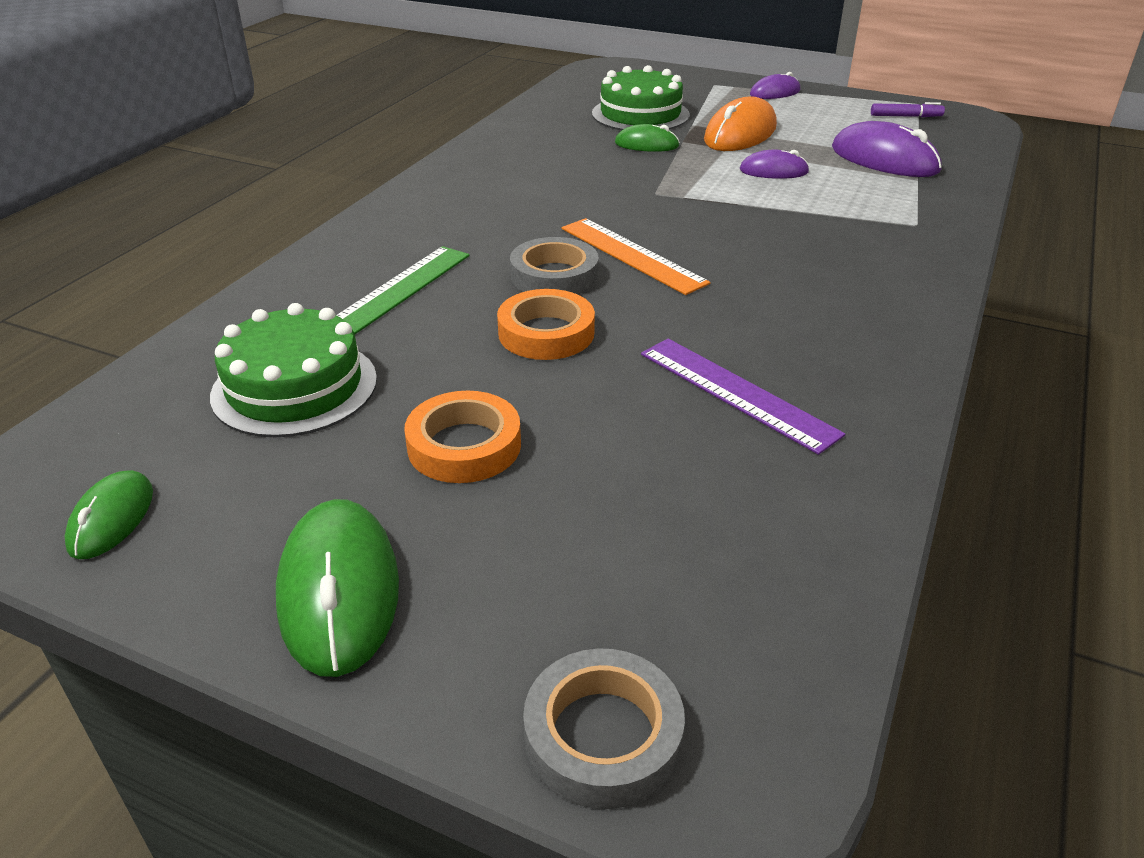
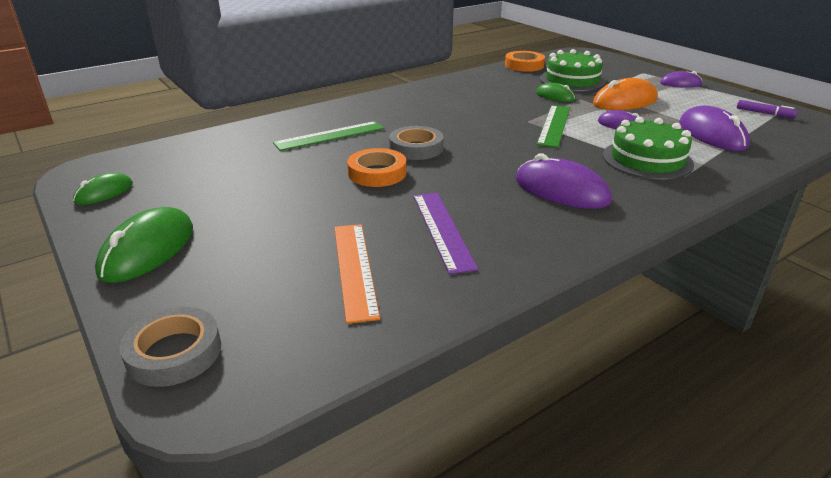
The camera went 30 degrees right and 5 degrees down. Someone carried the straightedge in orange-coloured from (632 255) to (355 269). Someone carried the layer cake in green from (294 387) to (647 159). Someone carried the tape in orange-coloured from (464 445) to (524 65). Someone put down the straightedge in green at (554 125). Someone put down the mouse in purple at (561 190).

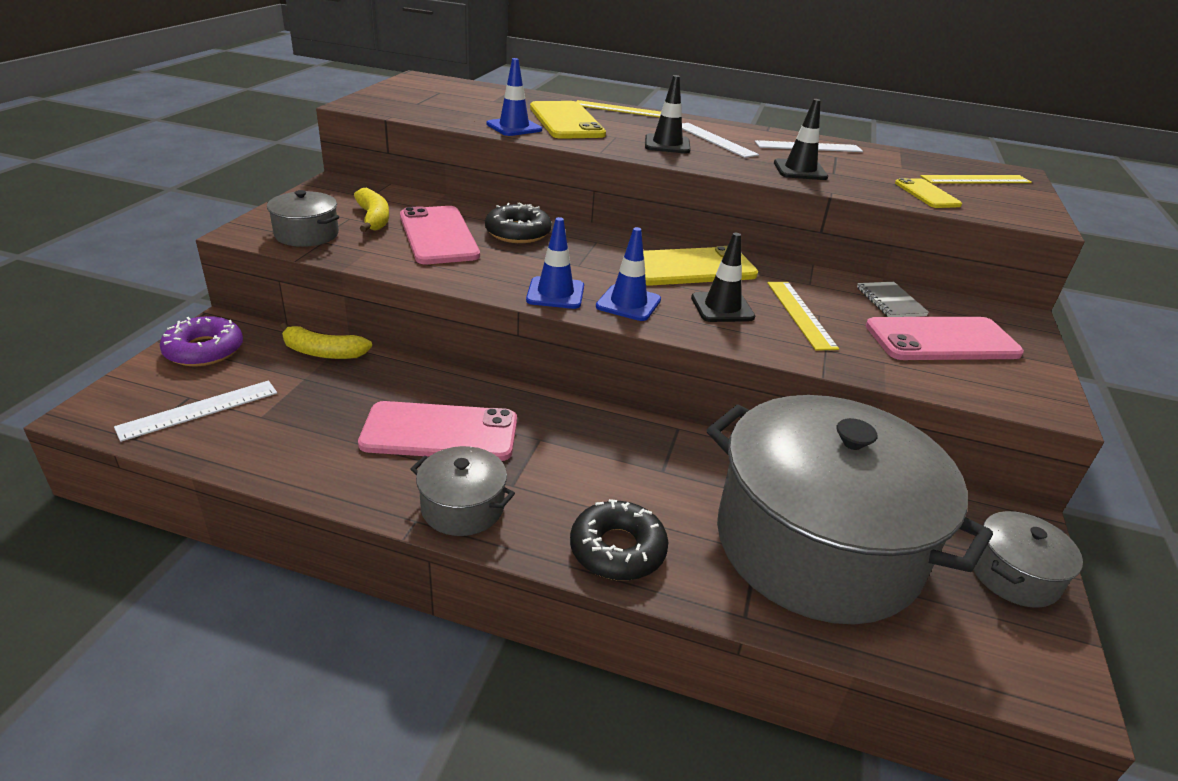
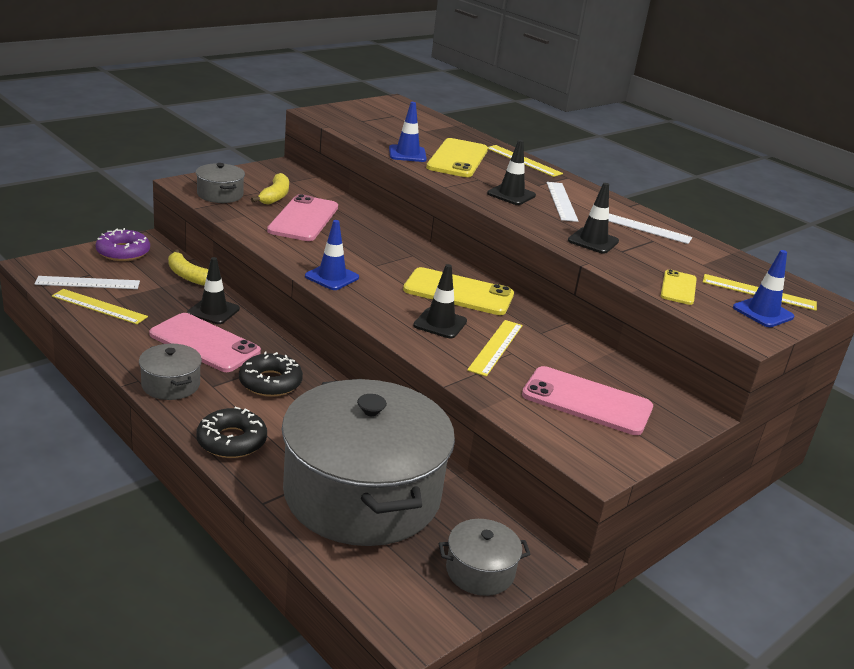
The camera went 30 degrees right and 5 degrees down. Someone carried the glazed donut in black from (518 232) to (270 382). Someone carried the safety cone in royal blue from (628 303) to (763 312). Someone took away the notebook in ash-grey at (890 301). Someone put down the safety cone in black at (213 311). Someone put down the straightedge in bright yellow at (99 306).

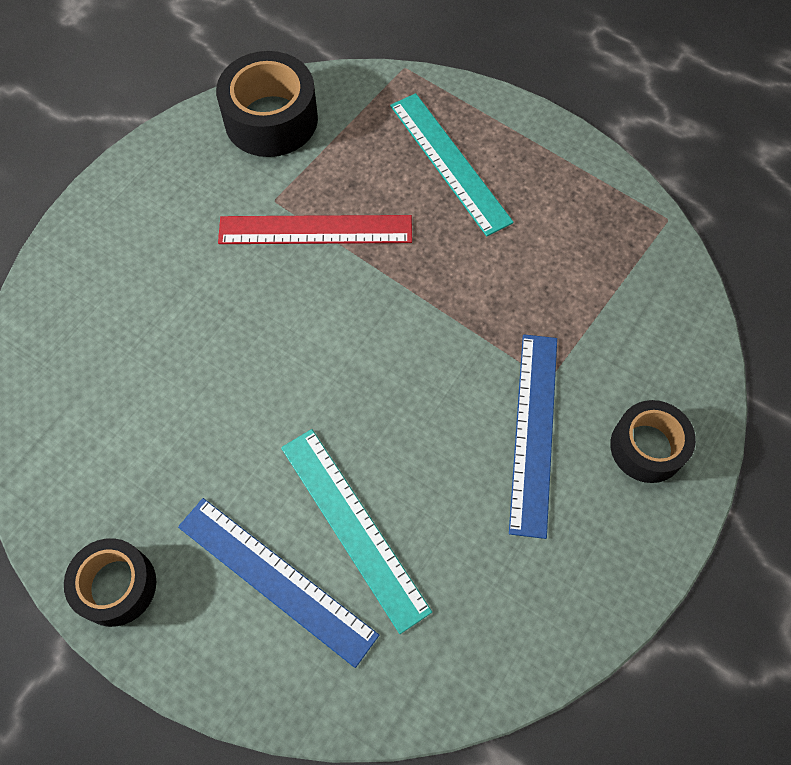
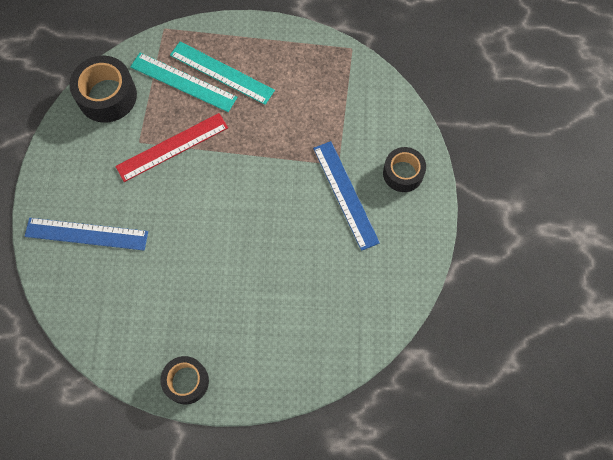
The camera went 30 degrees left and 5 degrees up. Someone carried the straightedge in turquoise from (353 527) to (183 82). Someone carried the straightedge in royal blue from (276 580) to (86 234).

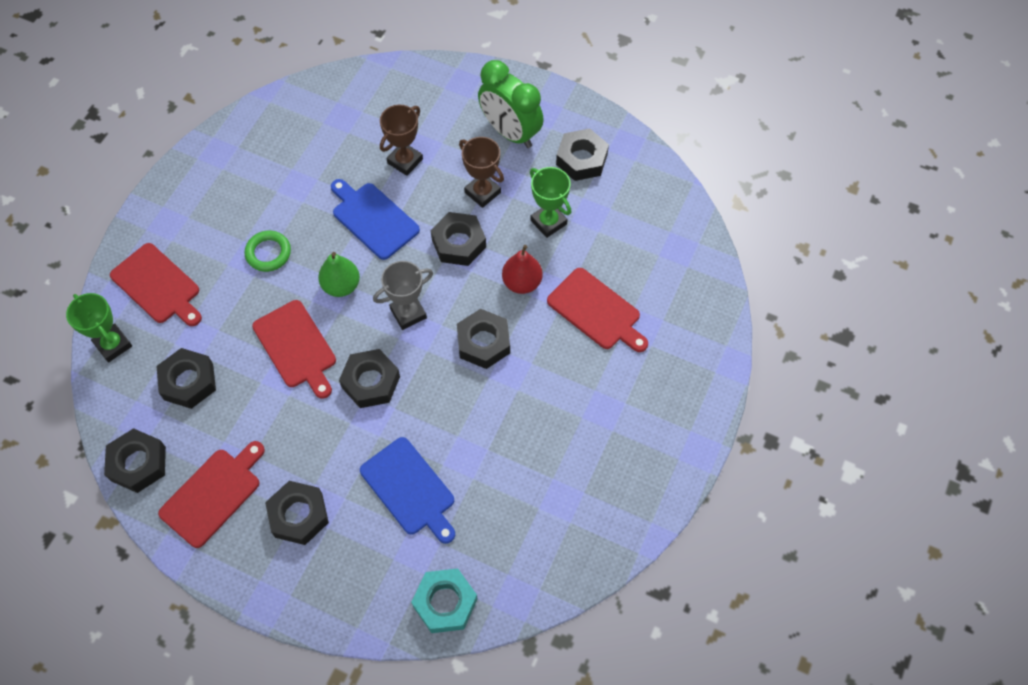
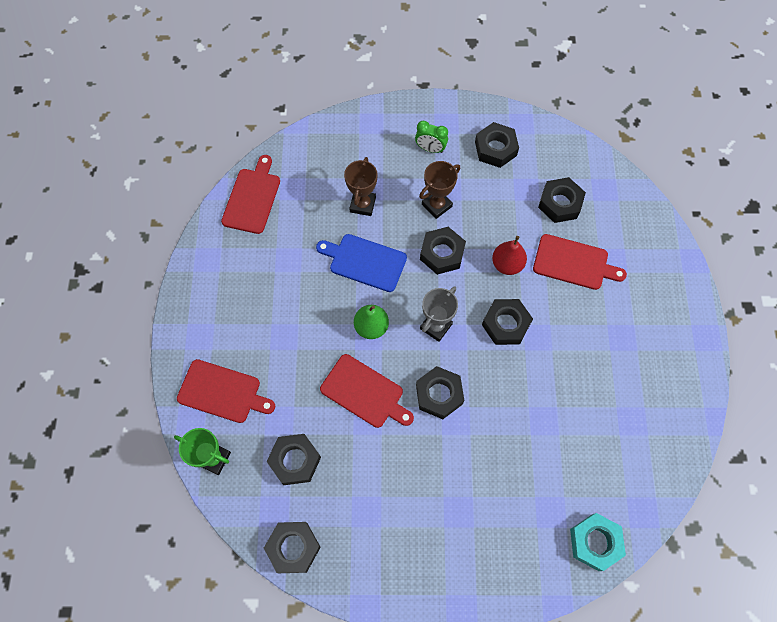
The camera went 25 degrees left and 5 degrees up. Someone scaled the clock in green at (510 132) by 0.54. Someone rotated the prize cup in brown at (482 192) by 60 degrees counterclockwise. Someone took away the prize cup in green at (548 222). Someone took away the hoop in green at (268 253). Someone took away the cutting board in royal blue at (410 489). Someone carried the cutting board in crimson from (213 494) to (252 198). Someone carried the hexagon nut in black from (298 515) to (560 203).

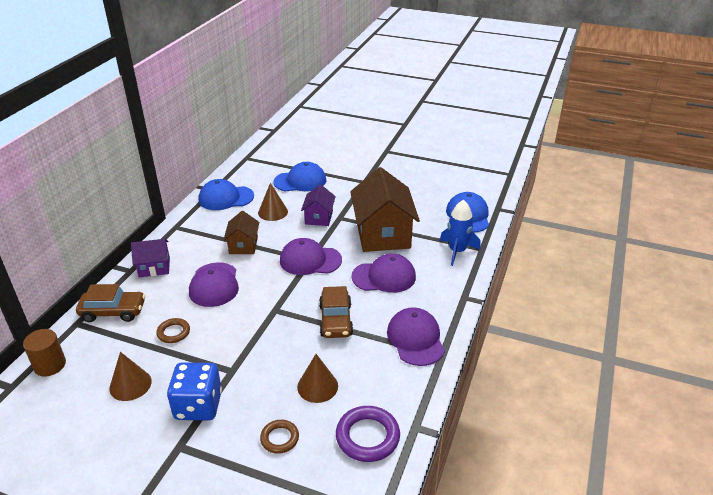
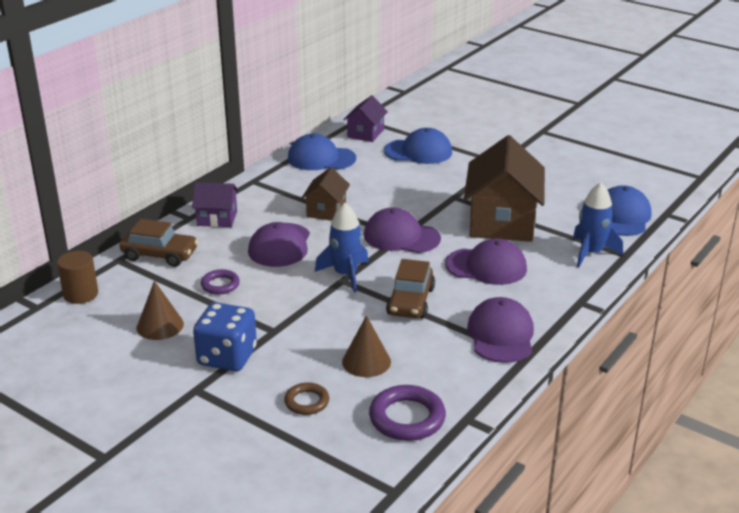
The camera went 15 degrees right and 5 degrees down. Someone took away the cone in brown at (273 212). Someone carried the toy house in purple from (319 217) to (365 133). Someone repainted the hoop in brown at (173 332), which became the hoop in purple at (220 285). Someone put down the spaceship in royal blue at (345 275).

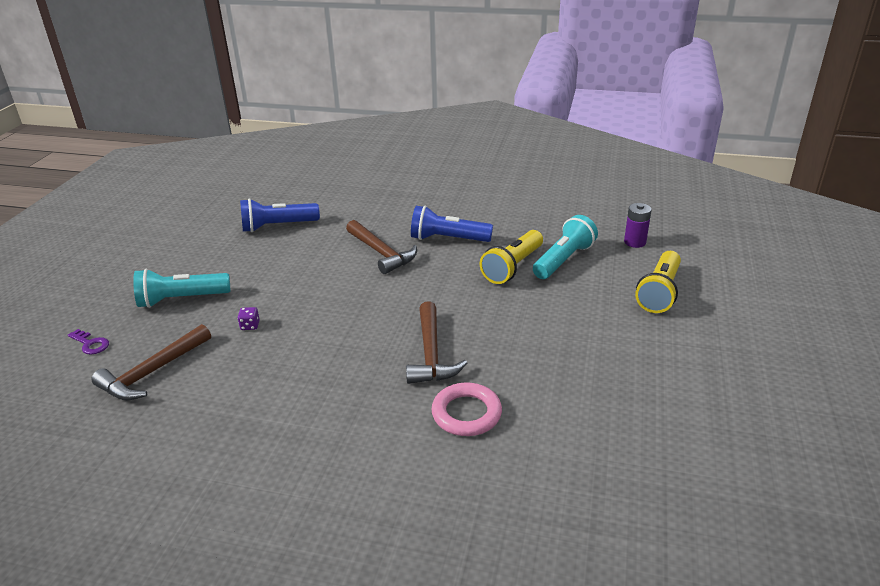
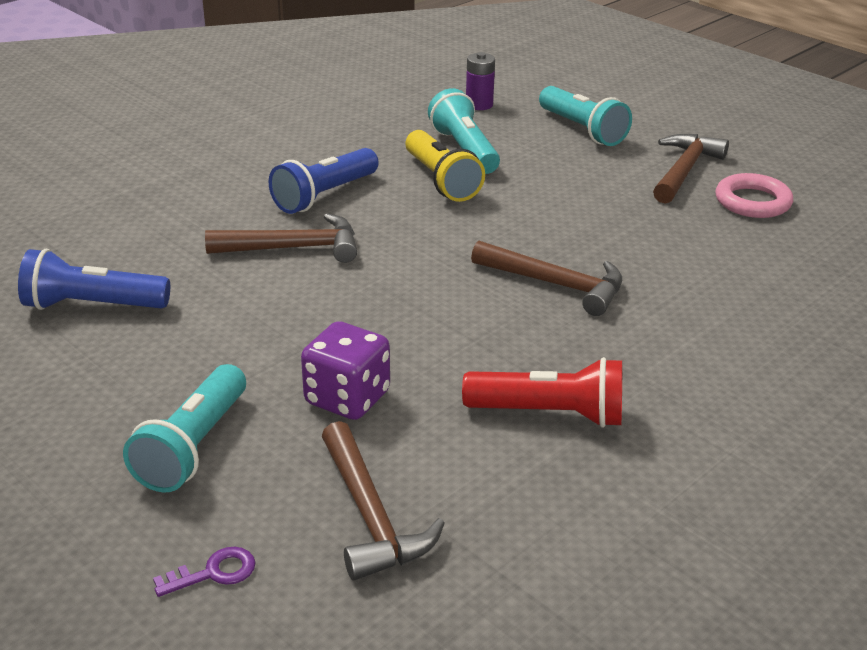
The camera went 60 degrees left and 0 degrees up. Someone rotated the torch in royal blue at (277 226) by 75 degrees clockwise. Someone repainted the torch in bright yellow at (659 292), which became the torch in turquoise at (582 130). Someone scaled the dice in purple at (250 326) by 2.33. Someone carried the hoop in rosy from (466 413) to (752 202). Someone put down the hammer in brown at (684 170). Someone put down the torch in crimson at (550 414).

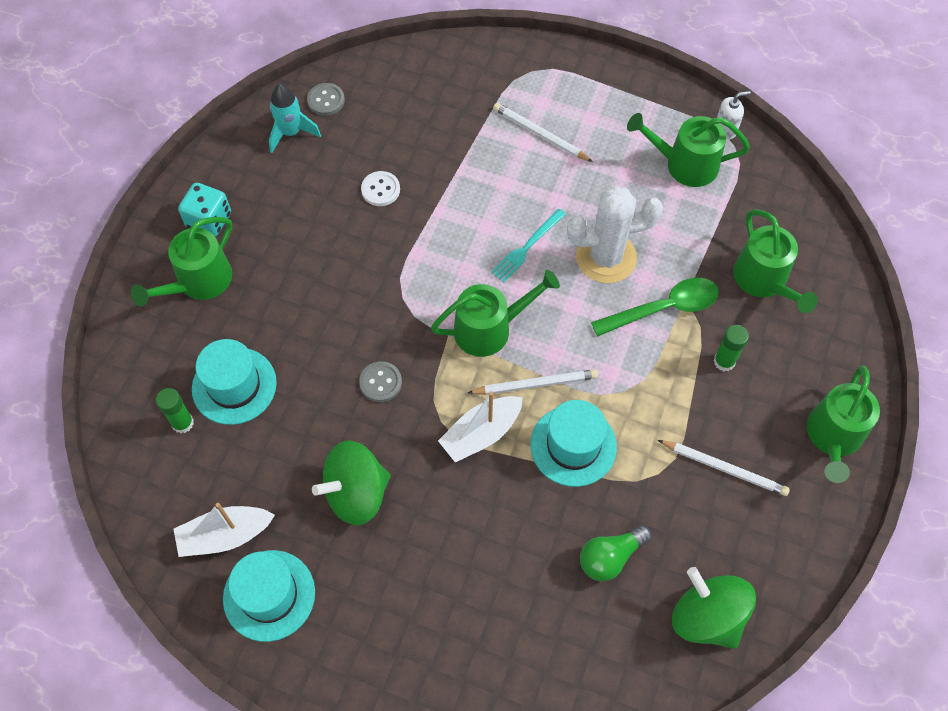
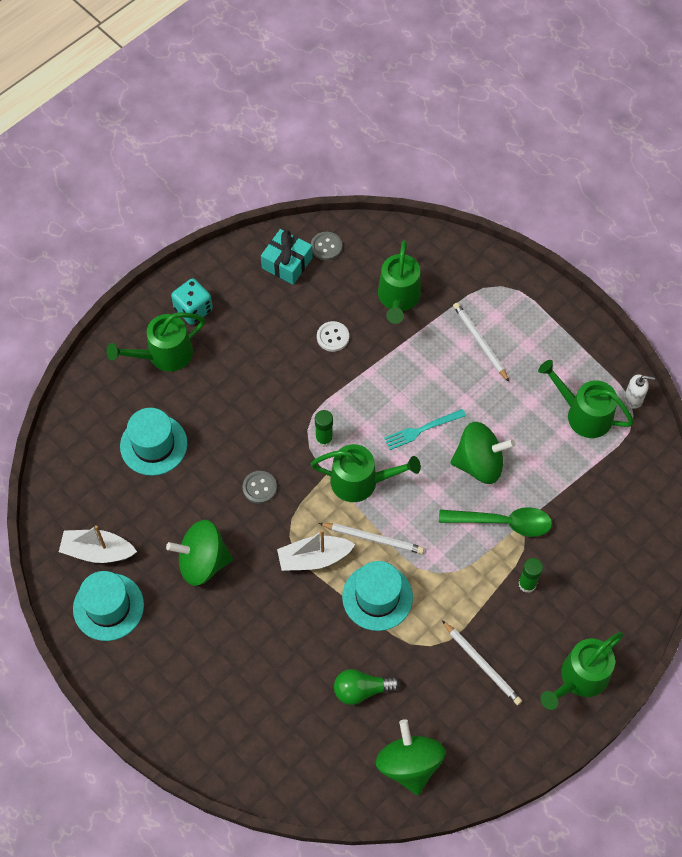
The camera went 25 degrees right and 0 degrees up. Someone swapped the spaceship in turquoise at (291 133) for the present in turquoise at (287 263). Someone swapped the cactus in snow-white at (606 257) for the spinning top in green at (479 463). Someone carried the watering pot in green from (764 281) to (398 298). Someone carried the glue stick in green from (182 423) to (324 439).

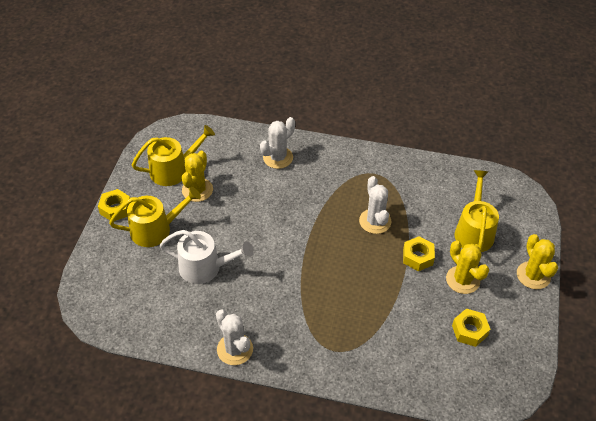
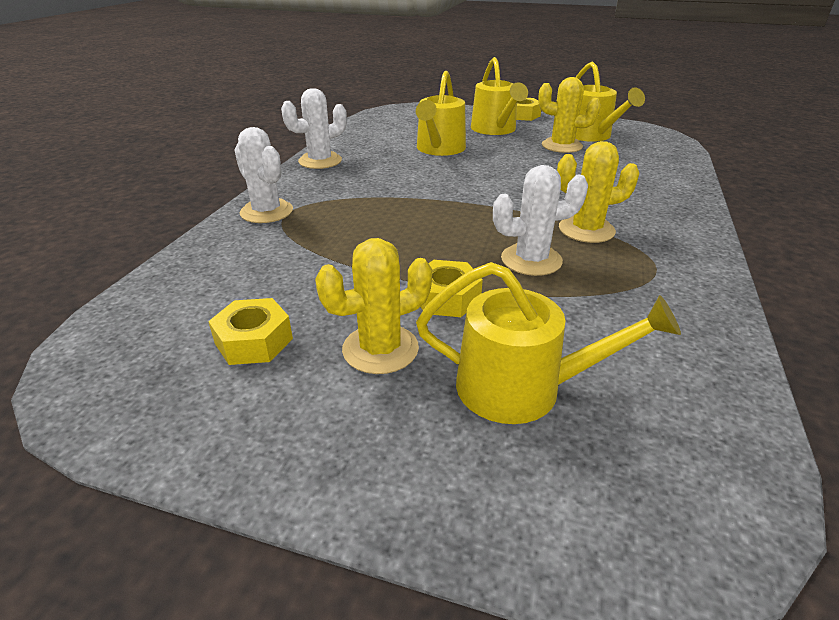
The camera went 95 degrees right and 15 degrees down. Someone carried the cactus in snow-white from (278 158) to (266 212). Someone repainted the watering pot in snow-white at (205 267), which became the watering pot in bright yellow at (439 149). Someone carried the cactus in bright yellow from (533 275) to (586 230).

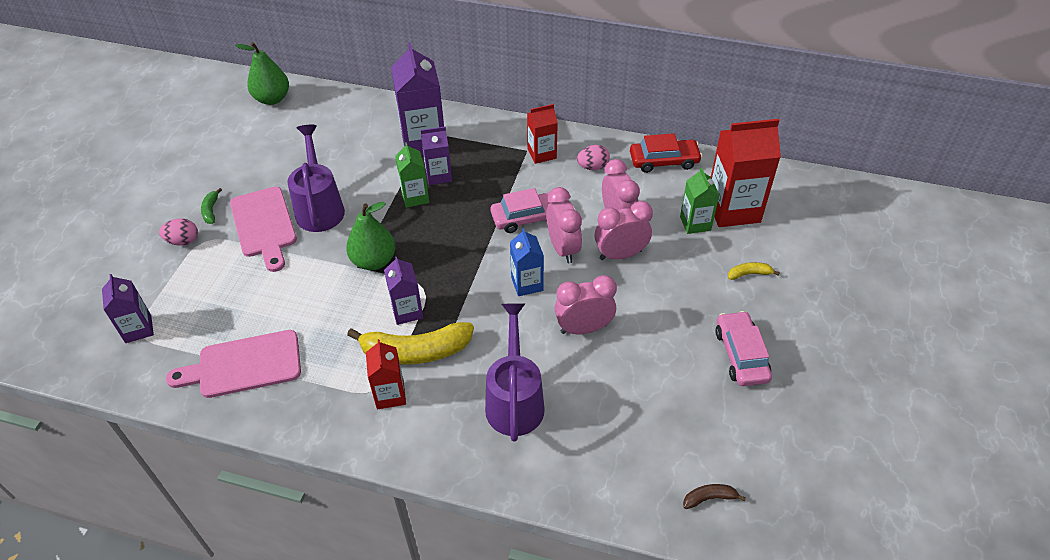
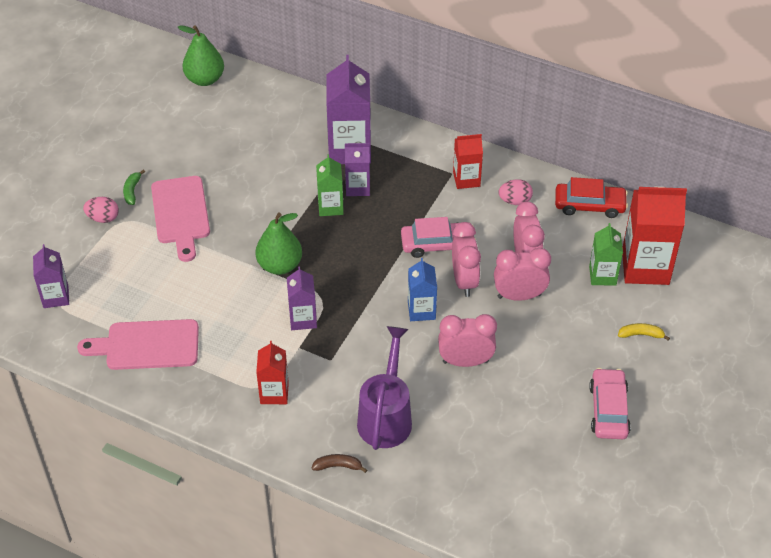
The camera went 10 degrees right and 0 degrees up. Someone took away the watering pot in purple at (319 207). Someone took away the banana in bright yellow at (416 351). Someone carried the banana in brown from (709 498) to (338 466).

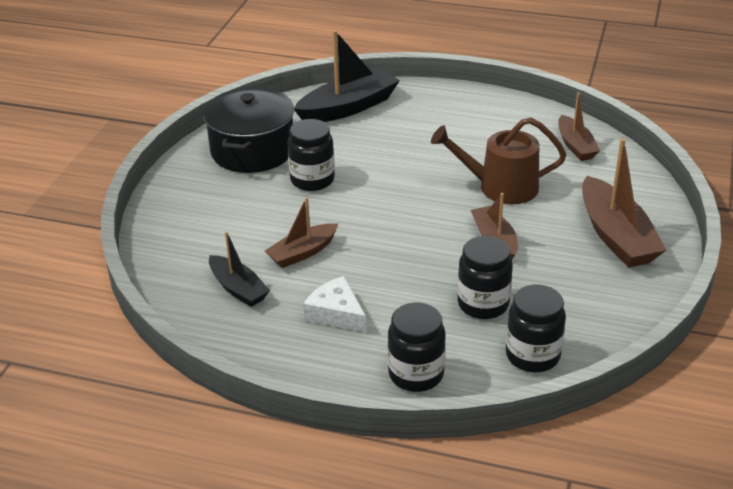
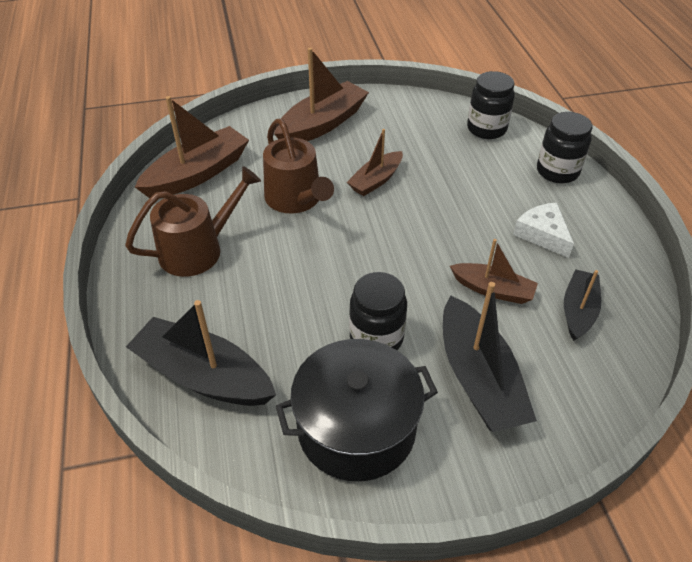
The camera went 120 degrees left and 10 degrees up. Someone scaled the toy boat in brown at (575 146) by 1.66. Someone took away the jar in black at (483 304). Someone rotated the cheese wedge in snow-white at (336 313) by 135 degrees clockwise. Someone put down the watering pot in brown at (198 250). Someone put down the toy boat in black at (478 379).

